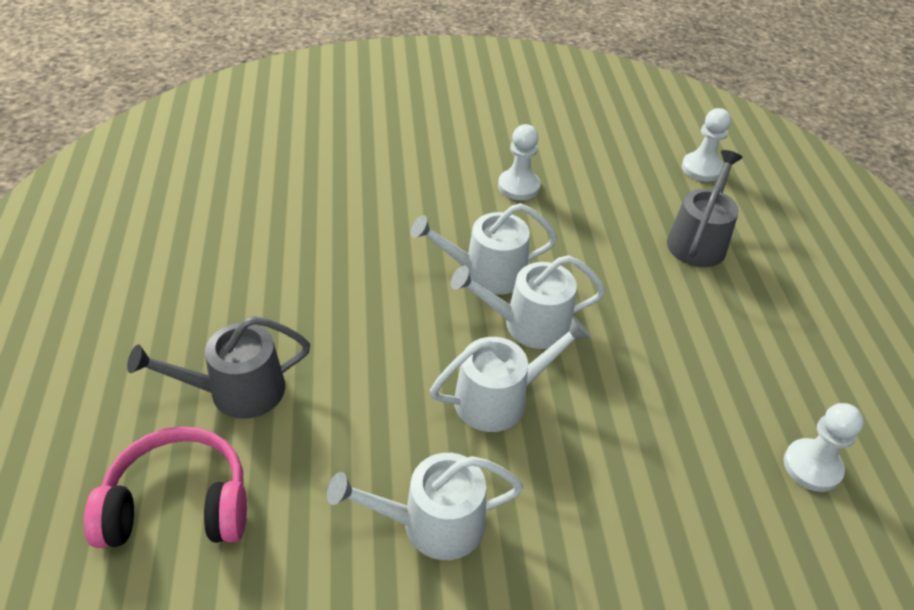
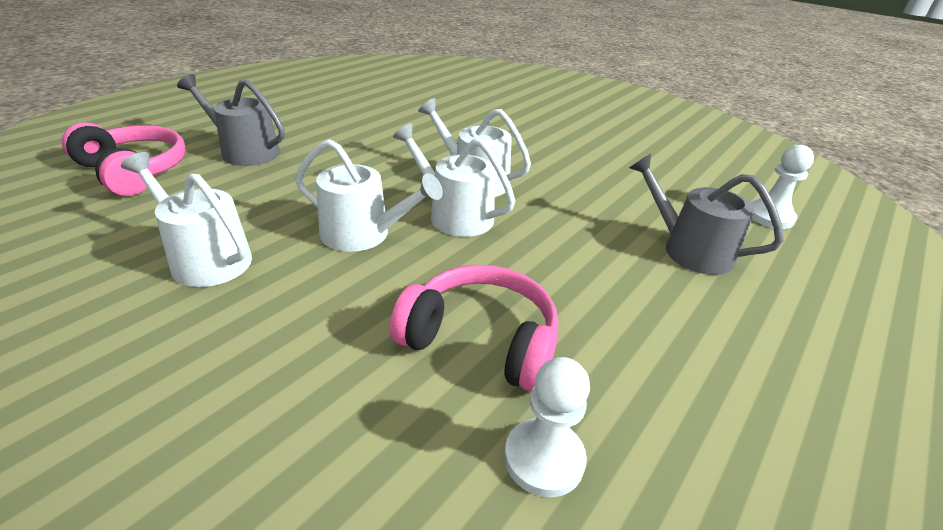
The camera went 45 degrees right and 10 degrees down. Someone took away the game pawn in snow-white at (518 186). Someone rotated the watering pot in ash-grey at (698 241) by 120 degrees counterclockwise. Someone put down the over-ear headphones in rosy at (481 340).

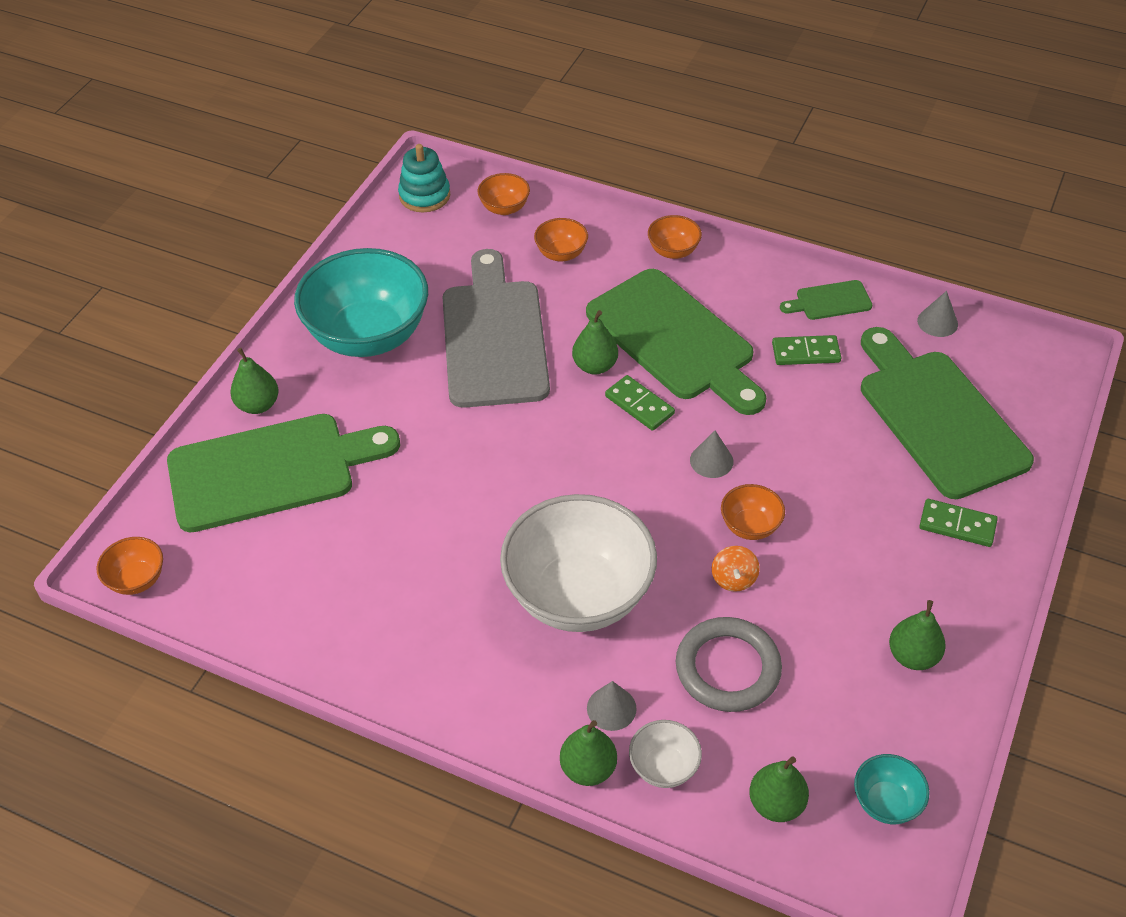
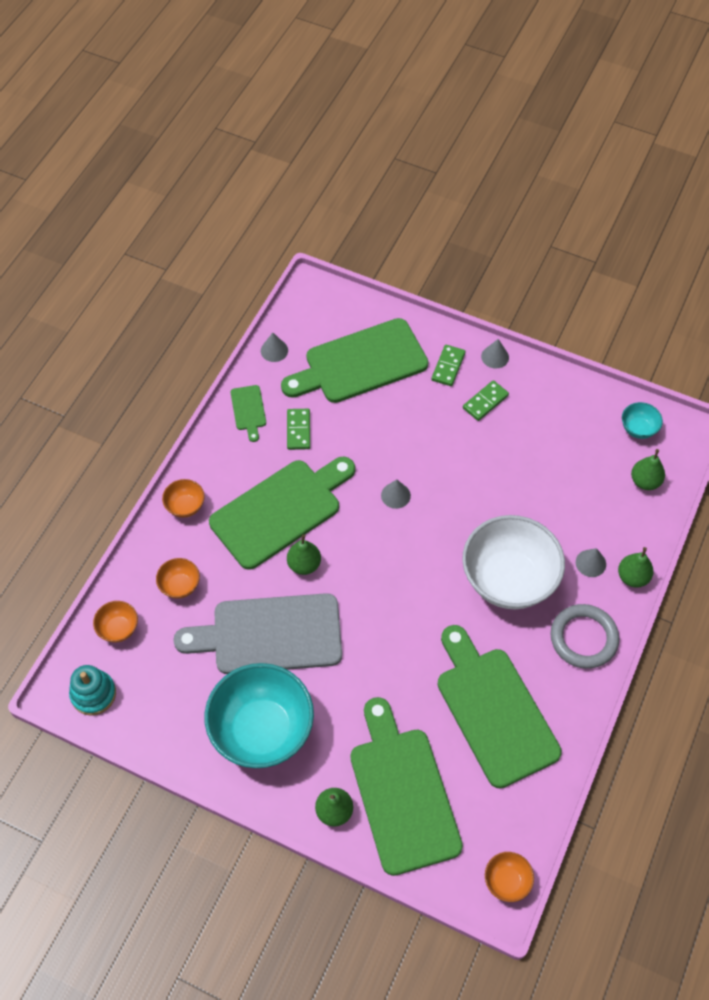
The camera went 90 degrees left and 10 degrees up. Someone carried the domino tile in green from (639 405) to (485 402). Someone took away the deep dish in orange-coloured at (750 526). Someone took away the spinning top in orange-coloured at (733 579). Someone took away the pear in green at (913 656). Someone carried the hoop in ash-grey from (727 668) to (583 638). Someone took away the deep dish in snow-white at (663 767). Someone put down the cone in ash-grey at (495 357). Someone put down the cutting board in green at (494 710).

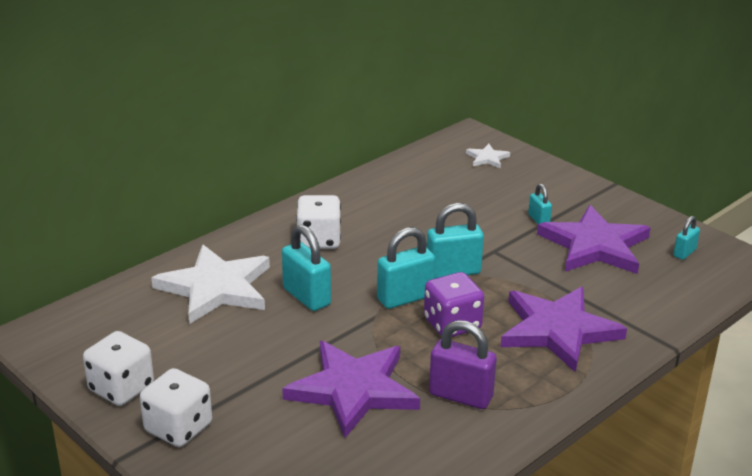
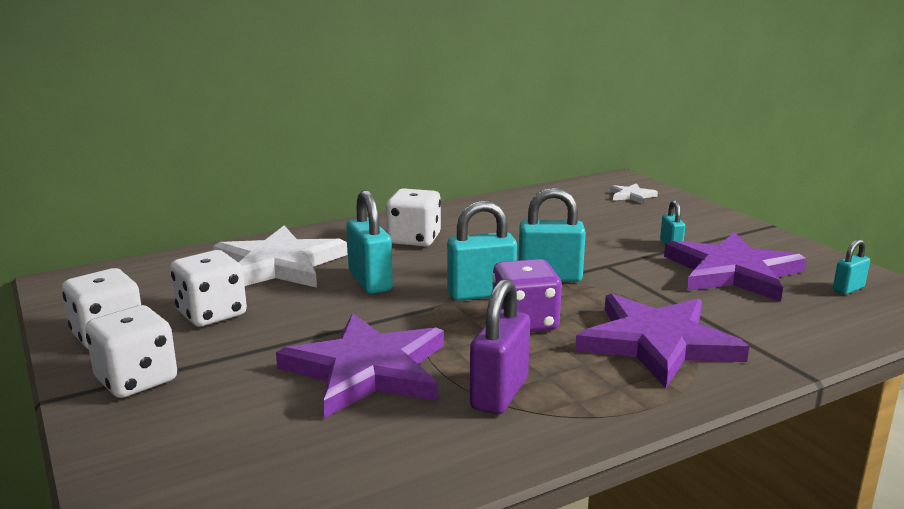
The camera went 15 degrees right and 10 degrees down. Someone rotated the small lock in purple at (460 396) by 75 degrees clockwise. Someone put down the dice in snow-white at (211 314).

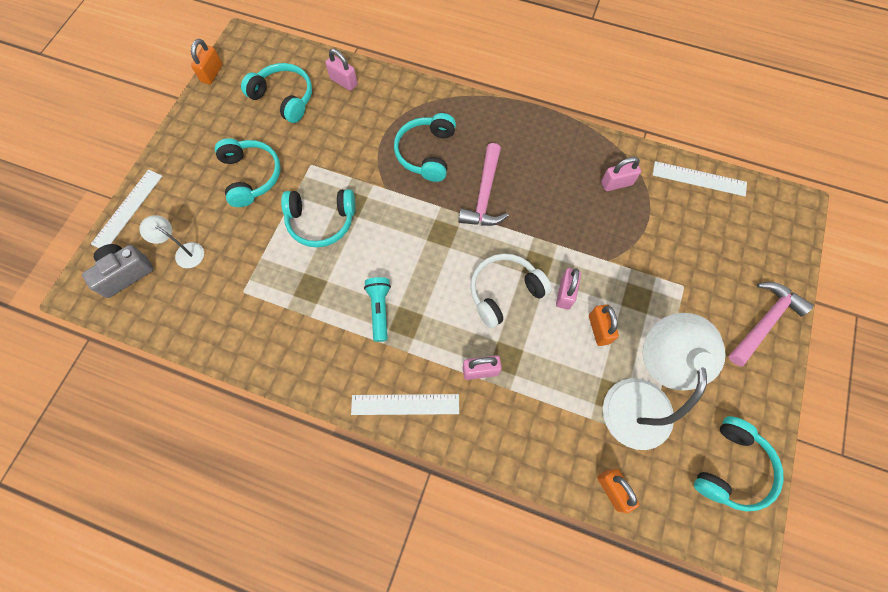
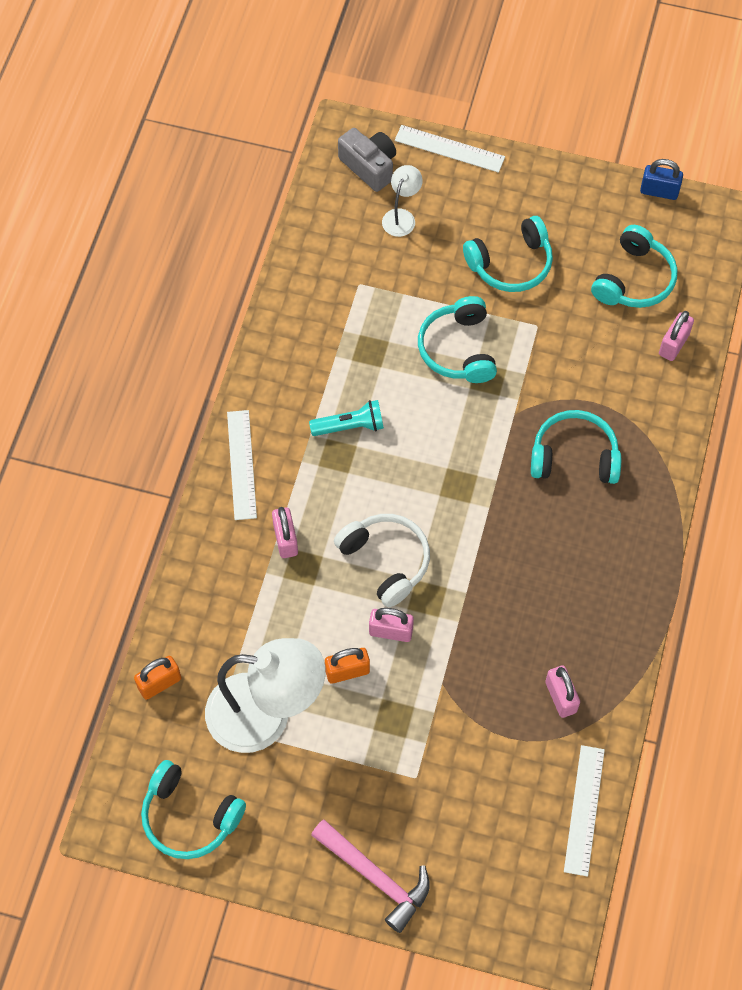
The camera went 85 degrees right and 5 degrees down. Someone repainted the small lock in orange-coloured at (212 73), which became the small lock in royal blue at (659 191). Someone took away the hammer in rosy at (484 195).

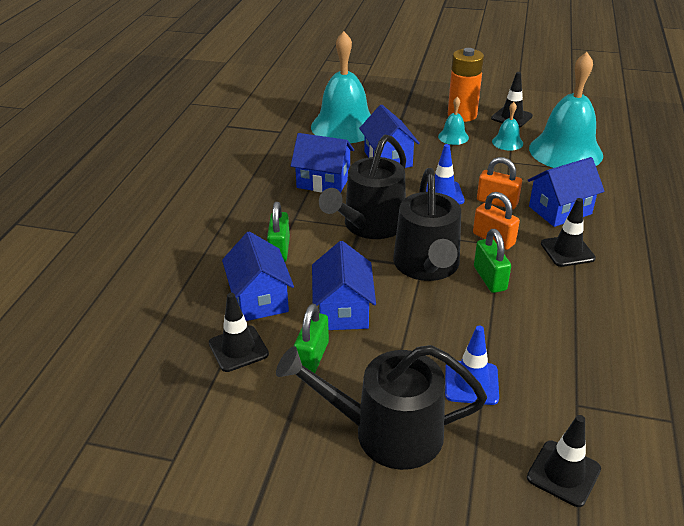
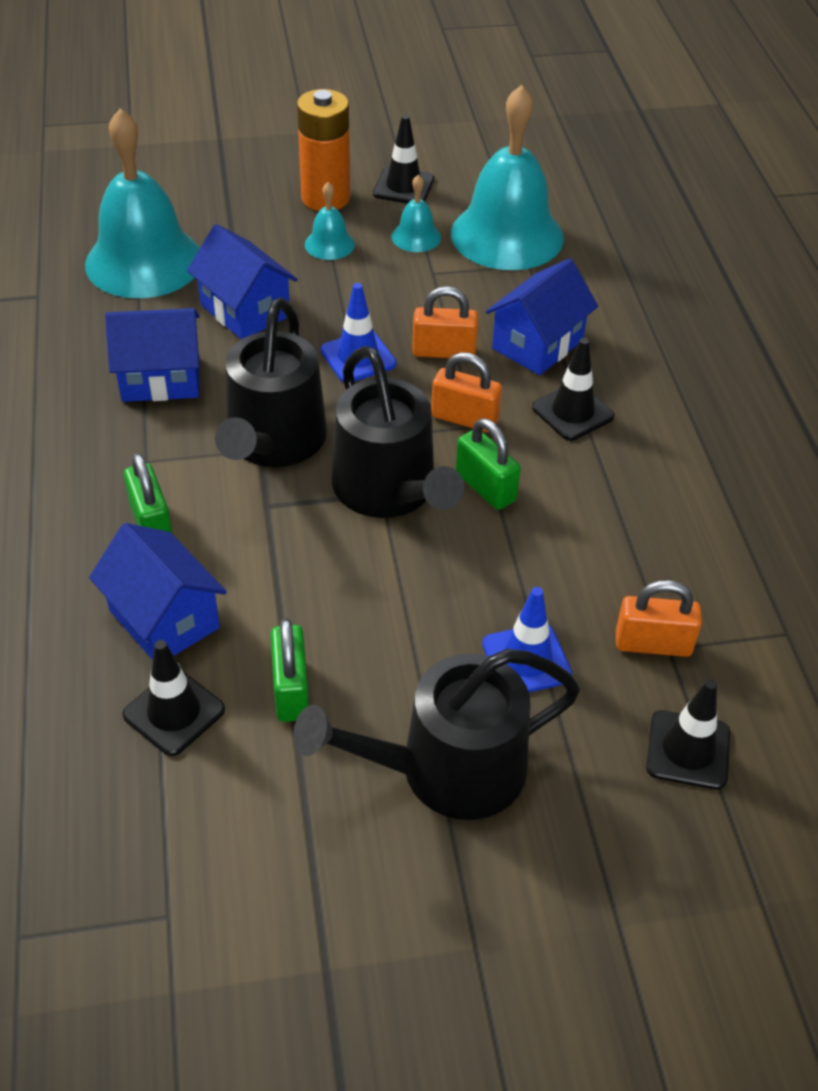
The camera went 25 degrees left and 10 degrees up. Someone took away the toy house in royal blue at (343 310). Someone put down the small lock in orange-coloured at (653 644).

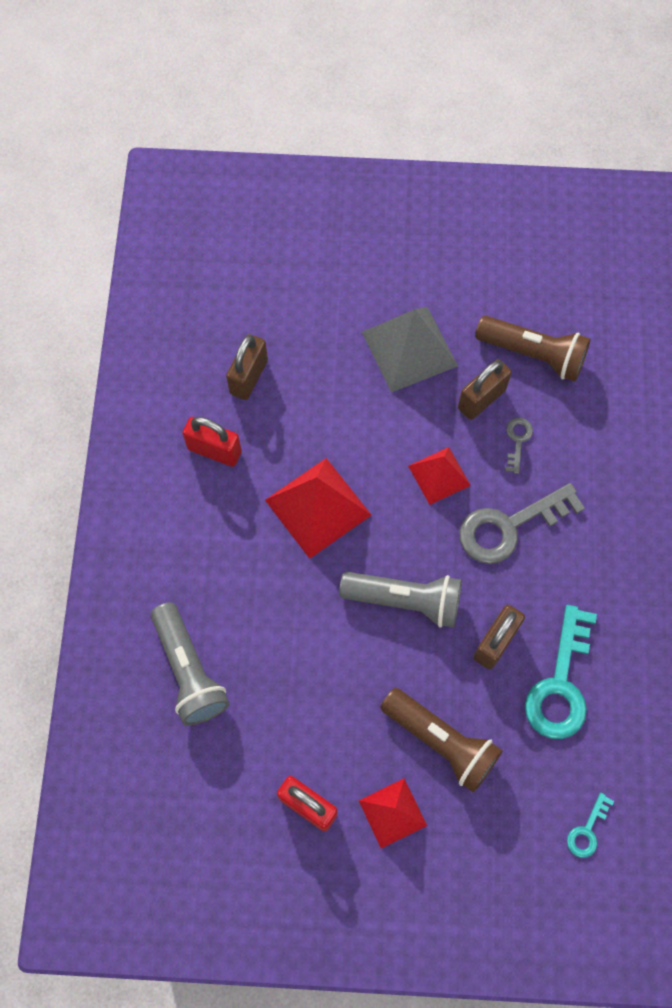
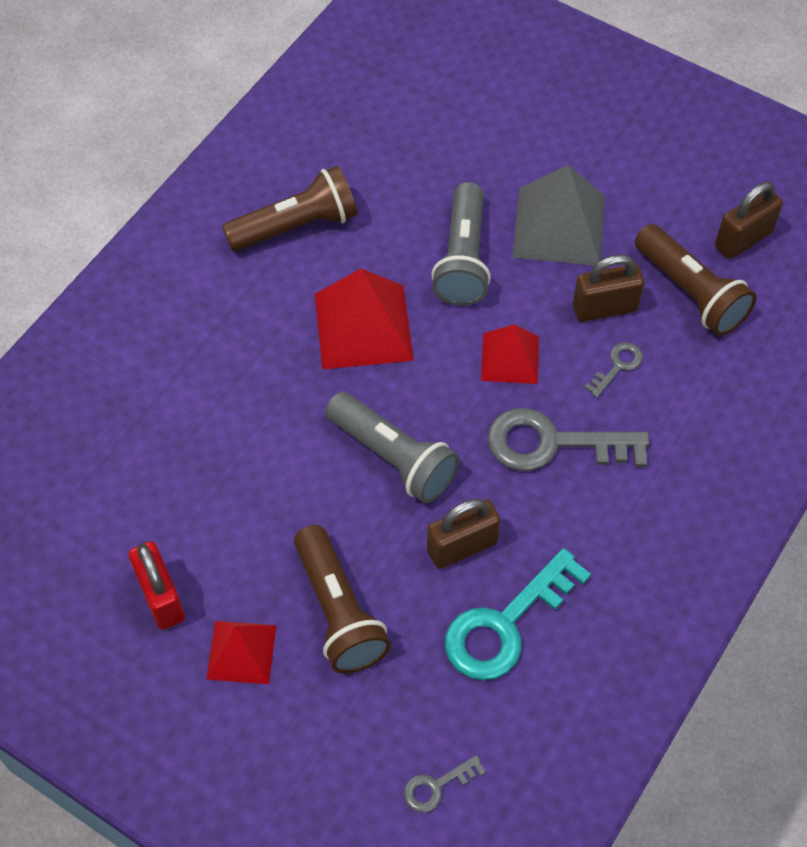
The camera went 30 degrees right and 10 degrees down. Someone carried the small lock in brown from (249 377) to (743 240). Someone swapped the small lock in crimson at (214 450) for the torch in brown at (296 226). Someone carried the torch in ash-grey from (189 670) to (463 259). Someone repainted the latchkey in turquoise at (587 830), which became the latchkey in ash-grey at (437 786).

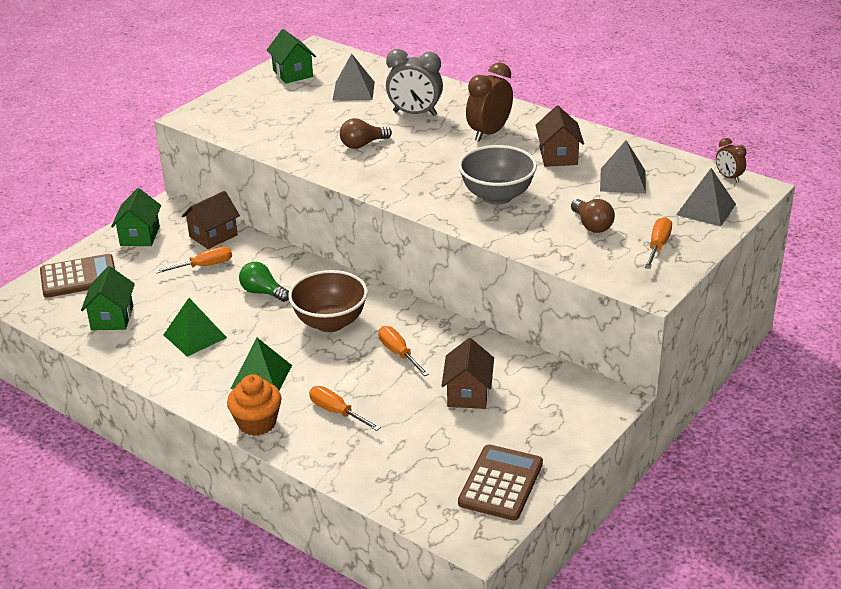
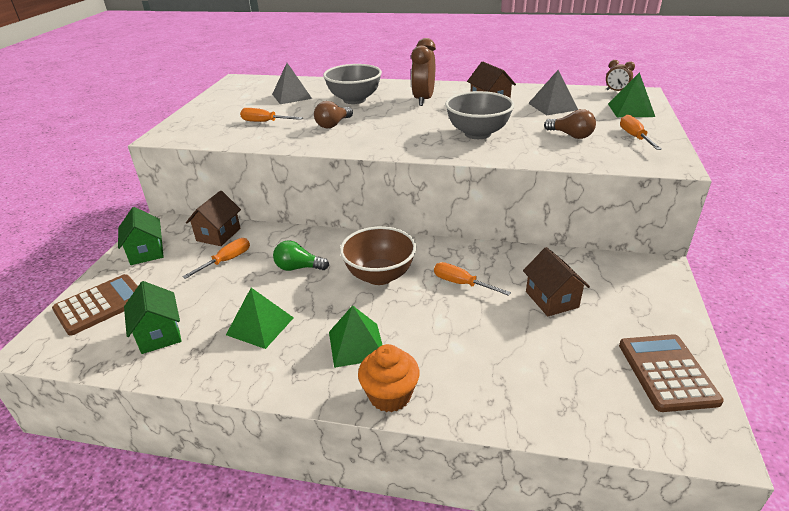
The camera went 25 degrees left and 0 degrees up. Someone took away the toy house in green at (292 73). Someone swapped the clock in ash-grey at (415 113) for the deep dish in ash-grey at (354 100). Someone repainted the pyramid in ash-grey at (706 209), which became the pyramid in green at (630 110). Someone carried the hand screwdriver in orange-coloured from (336 412) to (264 122).

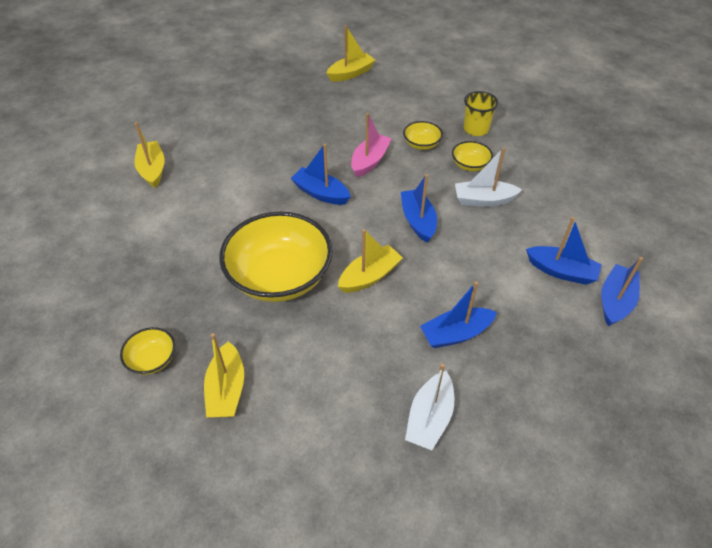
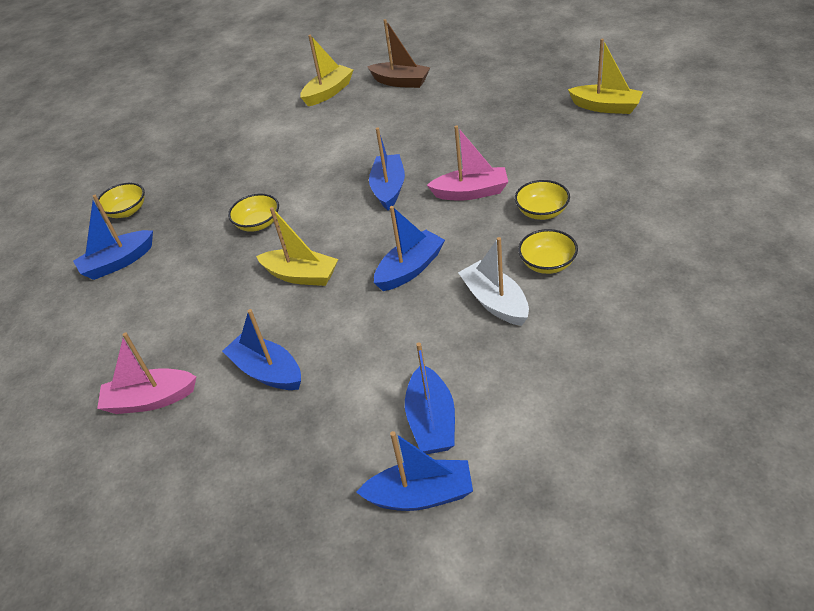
The camera went 65 degrees right and 5 degrees down. Someone took away the beaker in bright yellow at (476 129). Someone scaled the deep dish in bright yellow at (280 277) by 0.44. Someone repainted the toy boat in bright yellow at (227 389), which became the toy boat in royal blue at (118 262). Someone repainted the toy boat in snow-white at (429 418), which became the toy boat in rosy at (150 400). Someone put down the toy boat in brown at (400 82).

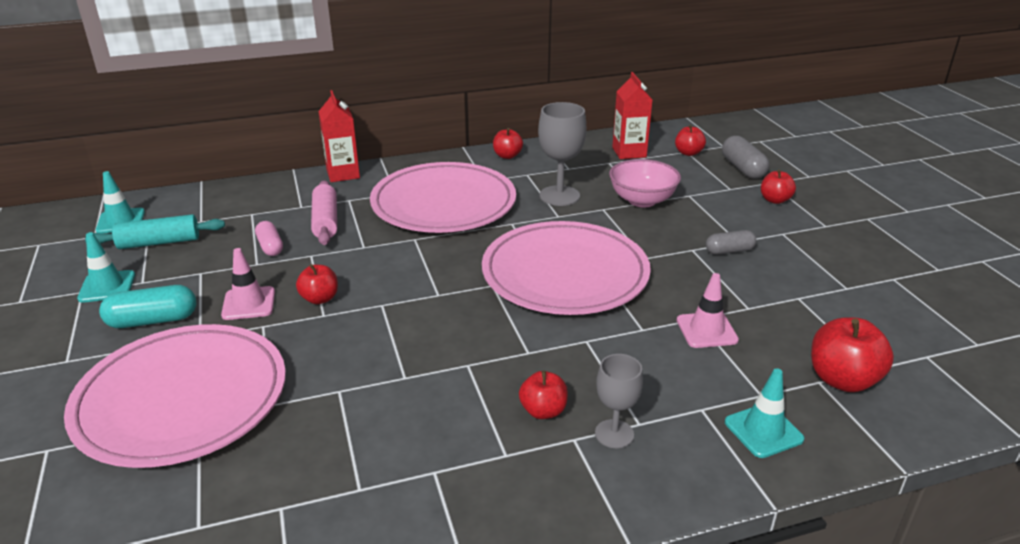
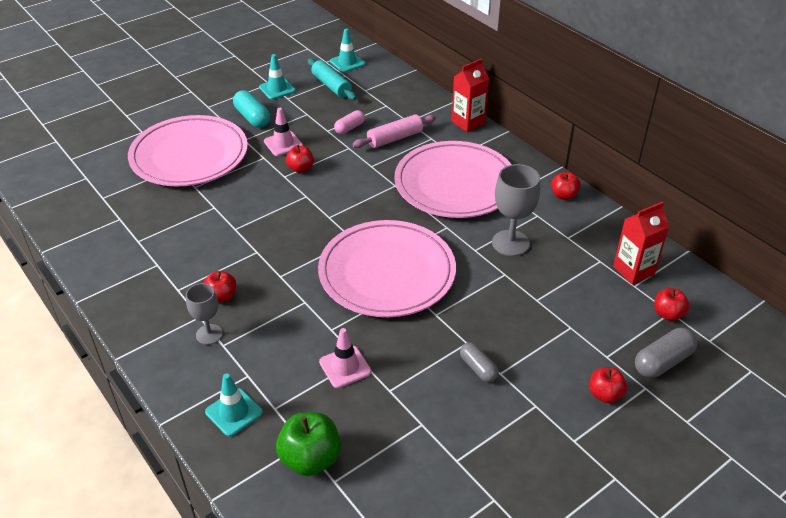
The camera went 70 degrees right and 10 degrees up. Someone took away the deep dish in rosy at (642 200). Someone repainted the toy apple in crimson at (842 380), which became the toy apple in green at (310 459).

